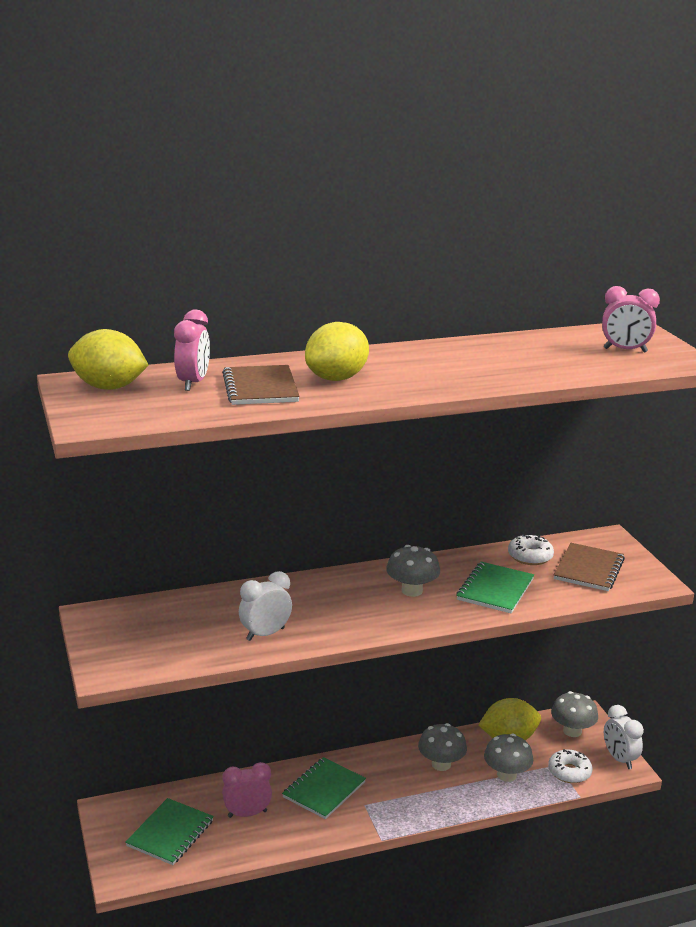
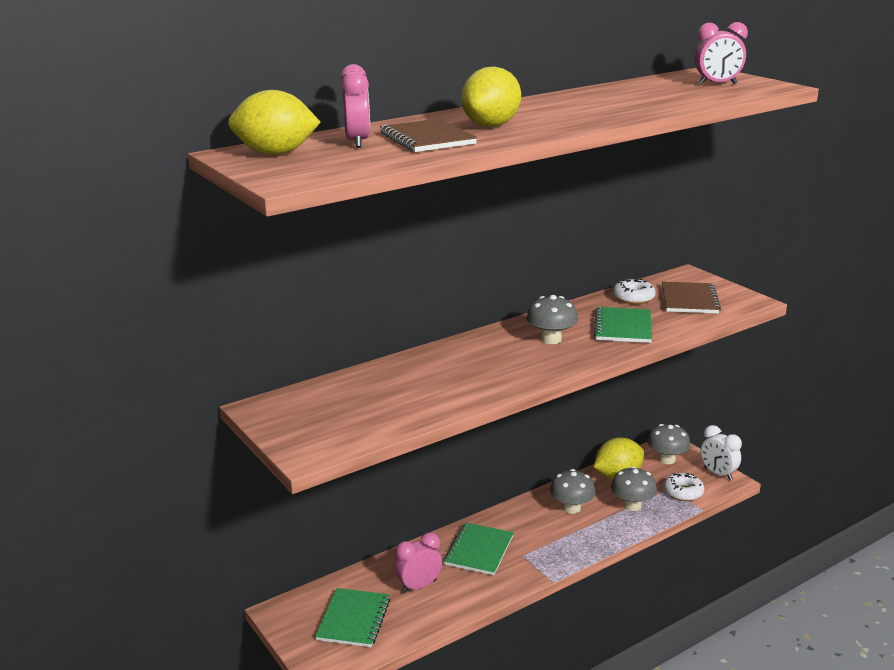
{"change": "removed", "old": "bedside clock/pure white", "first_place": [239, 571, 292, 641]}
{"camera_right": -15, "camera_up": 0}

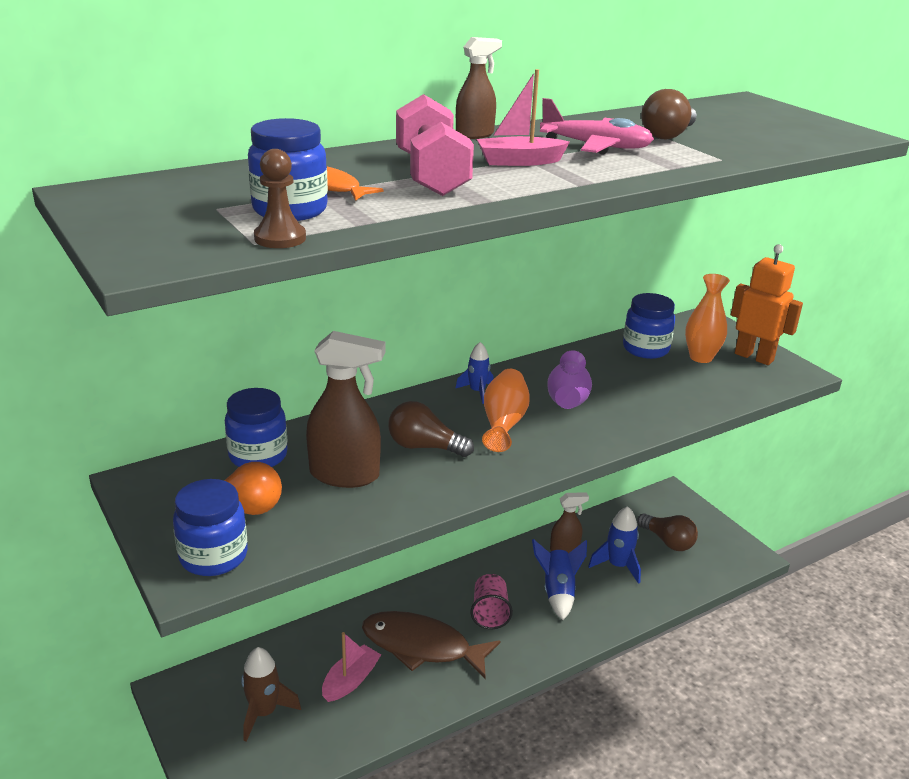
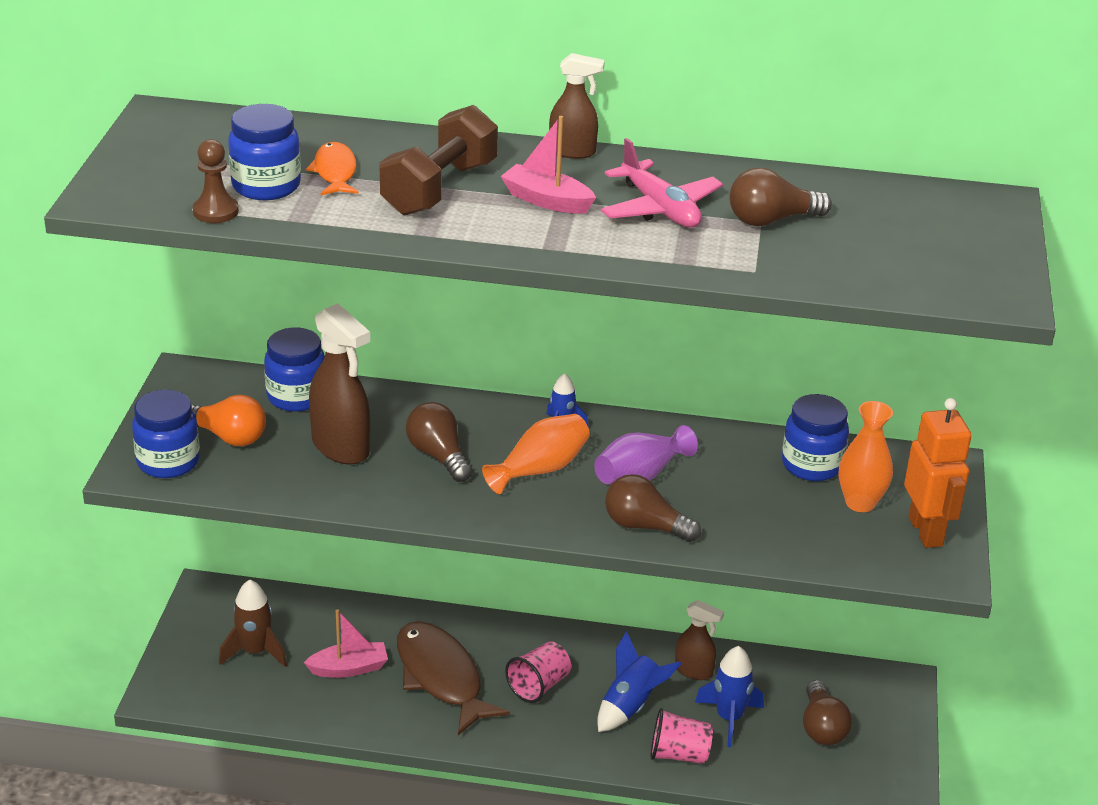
{"change": "added", "new": "bulb/dark brown", "second_place": [605, 474, 701, 542]}
{"change": "added", "new": "cup/rose-pink", "second_place": [651, 708, 713, 764]}
{"change": "recoloured", "old": "free weight/rose-pink", "new": "free weight/dark brown", "first_place": [396, 94, 474, 196], "second_place": [379, 105, 498, 216]}
{"camera_right": 40, "camera_up": 5}

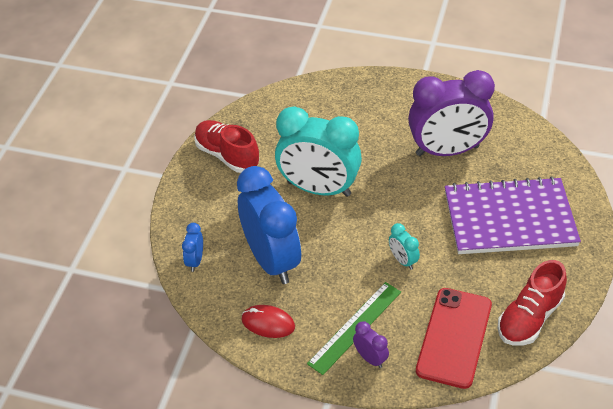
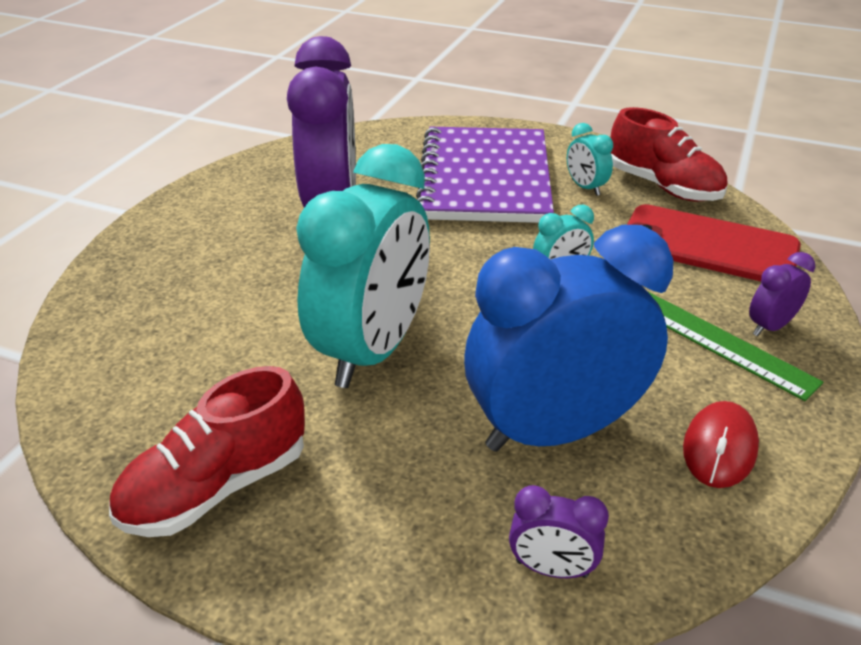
{"change": "added", "new": "bedside clock/aqua", "second_place": [567, 123, 613, 196]}
{"change": "recoloured", "old": "bedside clock/cobalt", "new": "bedside clock/violet", "first_place": [182, 223, 203, 272], "second_place": [509, 485, 609, 578]}
{"camera_right": -85, "camera_up": -10}

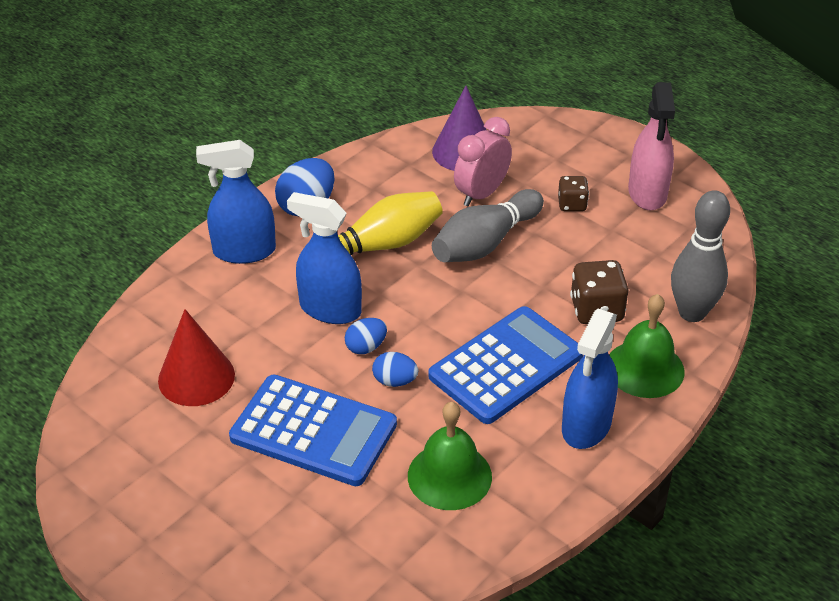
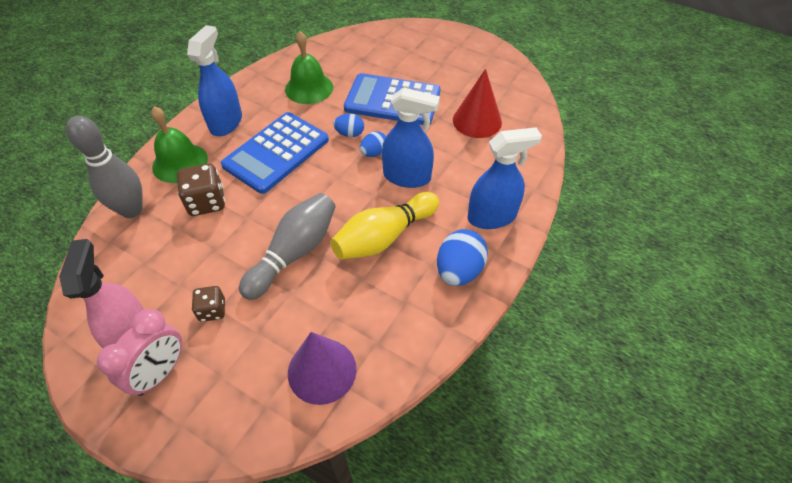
{"change": "moved", "old": "bedside clock/rose-pink", "first_place": [454, 117, 512, 207], "second_place": [97, 309, 182, 396]}
{"camera_right": 170, "camera_up": 10}

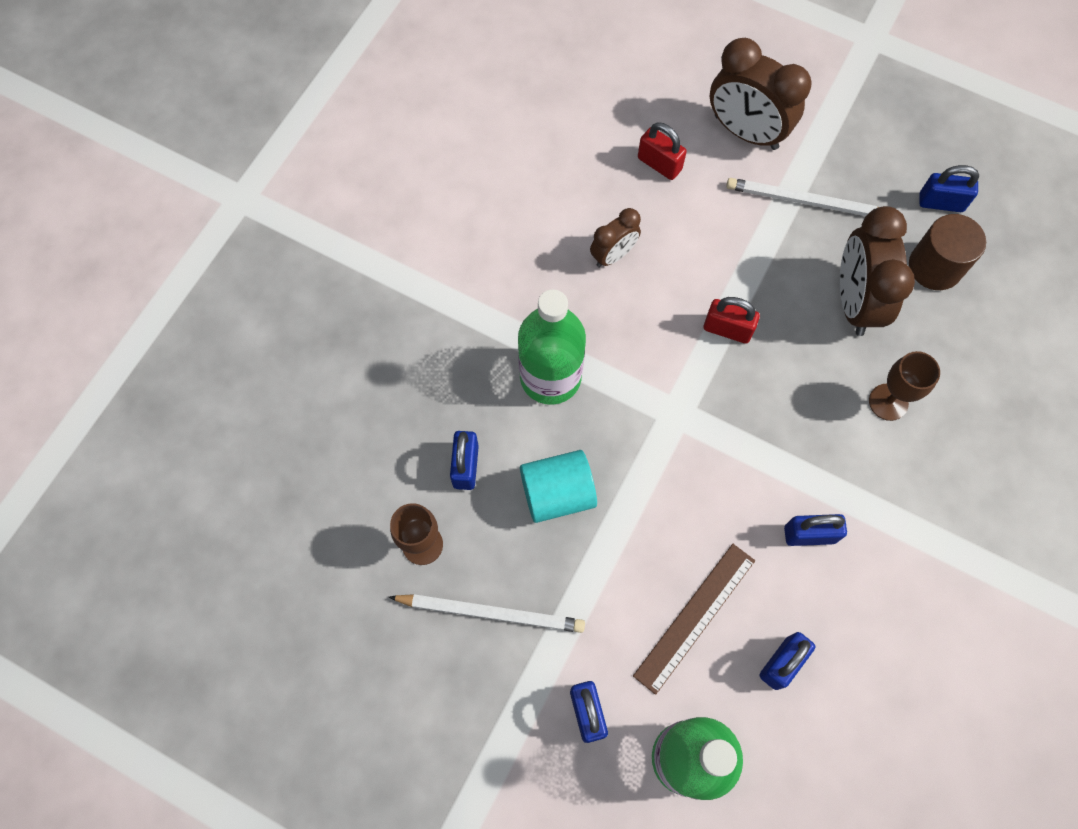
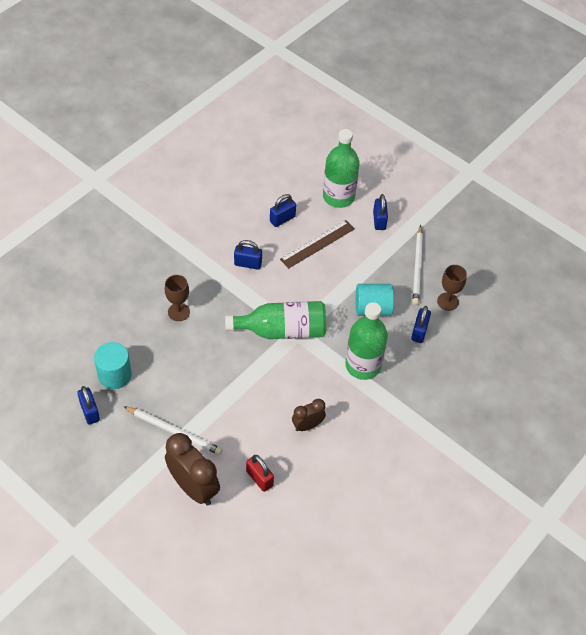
{"change": "removed", "old": "lock/red", "first_place": [704, 297, 760, 344]}
{"change": "removed", "old": "bedside clock/dark brown", "first_place": [840, 206, 915, 336]}
{"change": "added", "new": "bottle/leaf-green", "second_place": [225, 301, 326, 339]}
{"change": "recoloured", "old": "cylinder/dark brown", "new": "cylinder/aqua", "first_place": [909, 214, 986, 290], "second_place": [94, 342, 132, 389]}
{"change": "turned", "old": "pencil/pure white", "first_place": [389, 594, 585, 633], "second_place": [412, 225, 423, 305], "degrees": -105}
{"change": "turned", "old": "lock/cobalt", "first_place": [919, 165, 979, 212], "second_place": [77, 386, 100, 424], "degrees": 45}
{"camera_right": -170, "camera_up": -15}

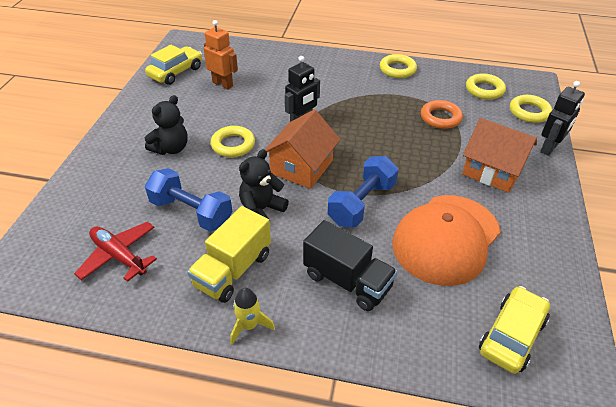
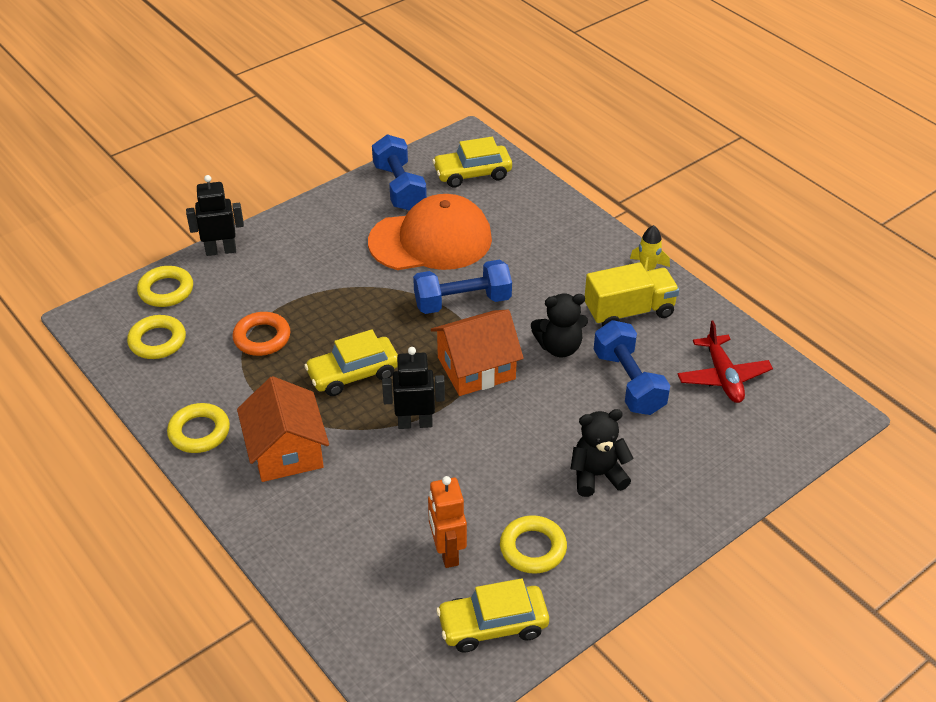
{"change": "removed", "old": "lorry/jet-black", "first_place": [303, 220, 397, 311]}
{"change": "added", "new": "automobile/golden", "second_place": [304, 329, 398, 396]}
{"change": "added", "new": "free weight/cobalt", "second_place": [372, 134, 427, 211]}
{"change": "moved", "old": "hoop/golden", "first_place": [211, 126, 255, 157], "second_place": [500, 515, 567, 574]}
{"change": "moved", "old": "cottage/orange", "first_place": [462, 118, 537, 193], "second_place": [237, 376, 329, 482]}
{"camera_right": -140, "camera_up": 0}

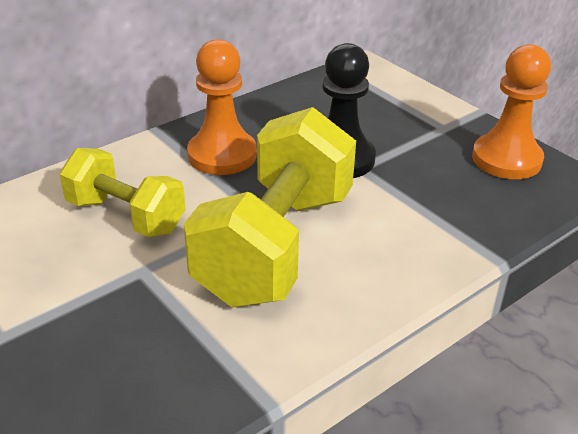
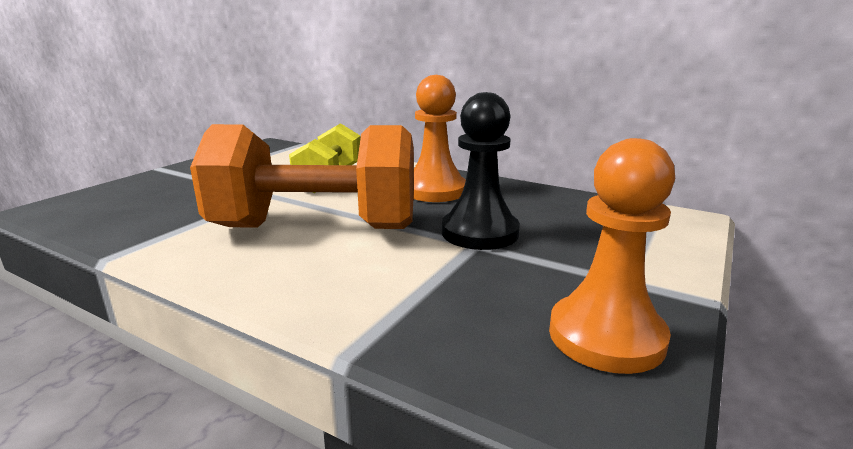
{"change": "recoloured", "old": "free weight/golden", "new": "free weight/orange", "first_place": [184, 107, 356, 307], "second_place": [190, 124, 414, 229]}
{"camera_right": 70, "camera_up": -15}

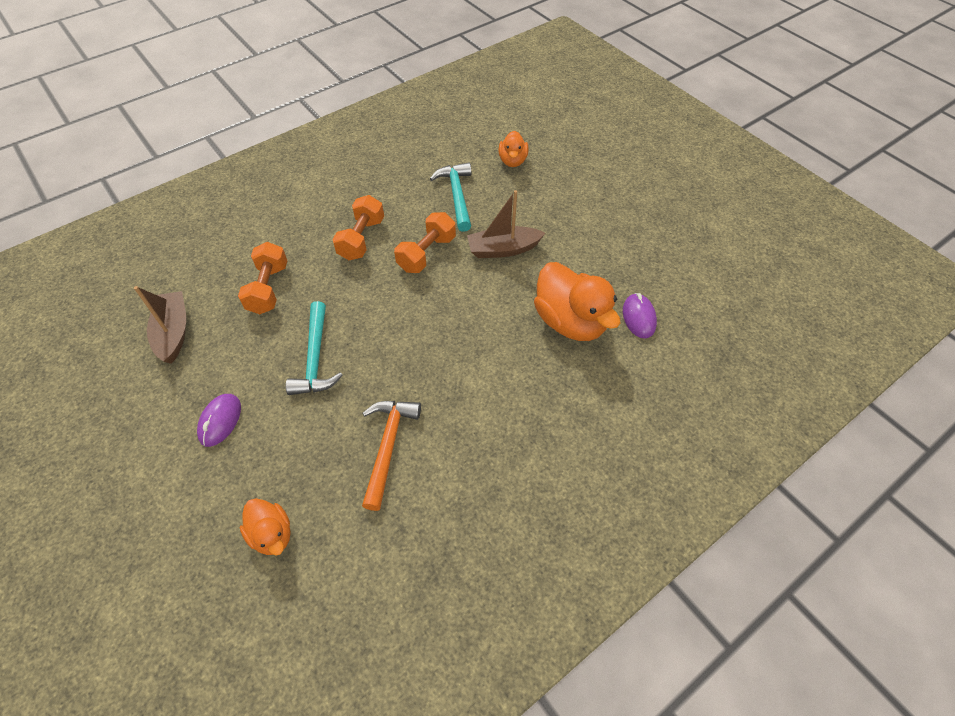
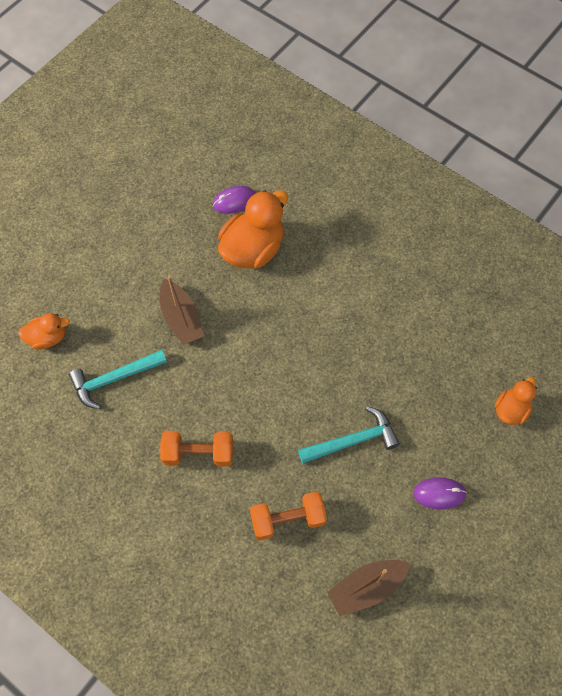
{"change": "removed", "old": "carpenter's hammer/orange", "first_place": [362, 401, 421, 511]}
{"change": "removed", "old": "free weight/orange", "first_place": [394, 212, 456, 273]}
{"camera_right": -105, "camera_up": 10}

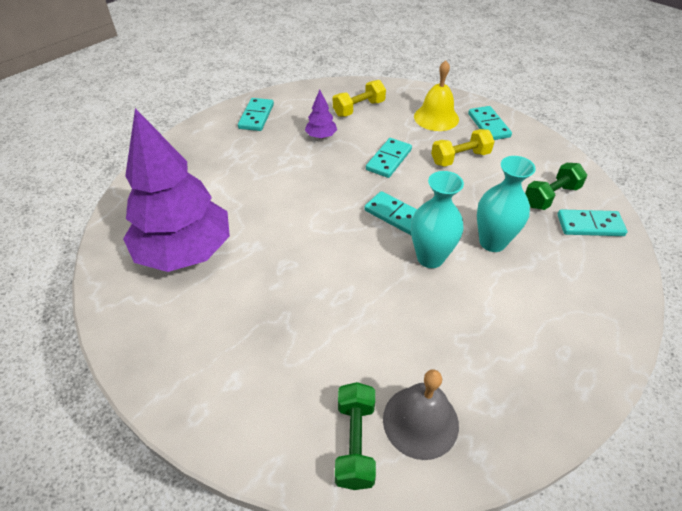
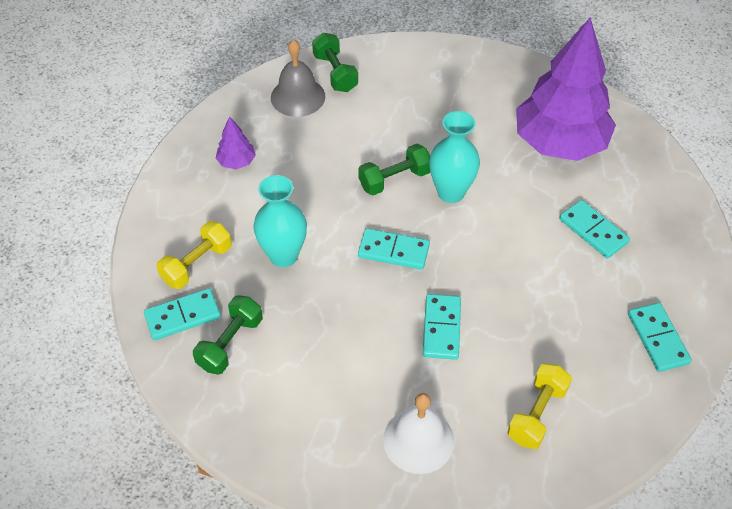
{"change": "added", "new": "free weight/leaf-green", "second_place": [359, 144, 430, 195]}
{"change": "moved", "old": "fir tree/violet", "first_place": [305, 90, 337, 139], "second_place": [216, 116, 256, 169]}
{"change": "moved", "old": "flower vase/aqua", "first_place": [411, 171, 464, 268], "second_place": [429, 111, 480, 203]}
{"change": "moved", "old": "free weight/golden", "first_place": [431, 129, 495, 167], "second_place": [156, 221, 232, 289]}
{"change": "moved", "old": "domino piece/aqua", "first_place": [468, 106, 512, 140], "second_place": [559, 200, 630, 259]}
{"change": "recoloured", "old": "bell/golden", "new": "bell/pure white", "first_place": [414, 61, 459, 131], "second_place": [383, 393, 454, 474]}
{"camera_right": 155, "camera_up": 5}

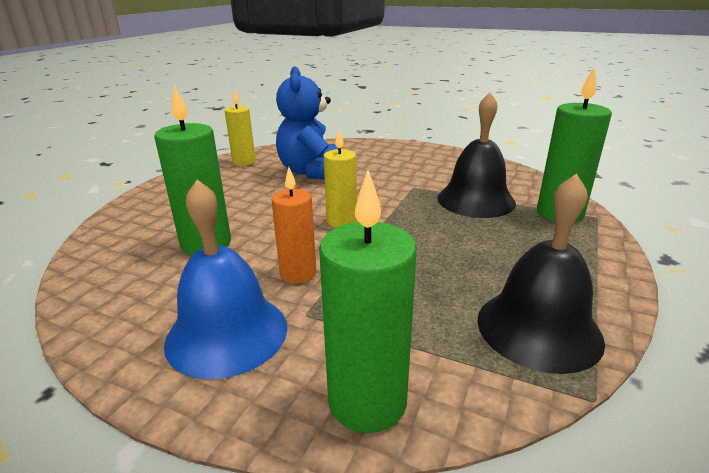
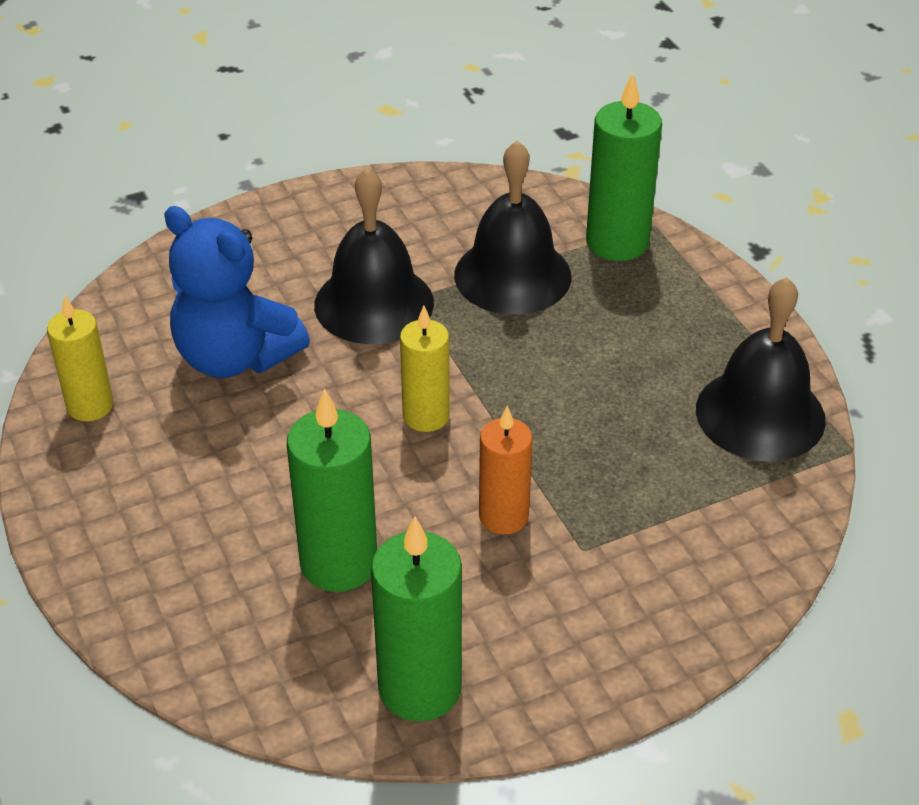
{"change": "removed", "old": "bell/cobalt", "first_place": [164, 180, 287, 379]}
{"change": "added", "new": "bell/jet-black", "second_place": [314, 168, 434, 344]}
{"change": "moved", "old": "candle/leaf-green", "first_place": [319, 170, 417, 433], "second_place": [371, 516, 462, 722]}
{"camera_right": -50, "camera_up": 15}

